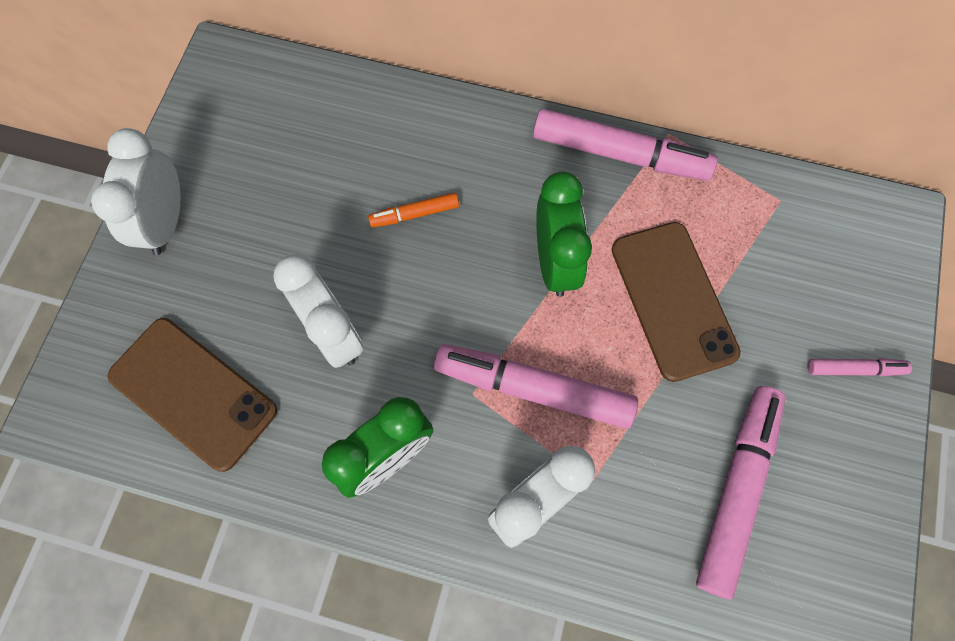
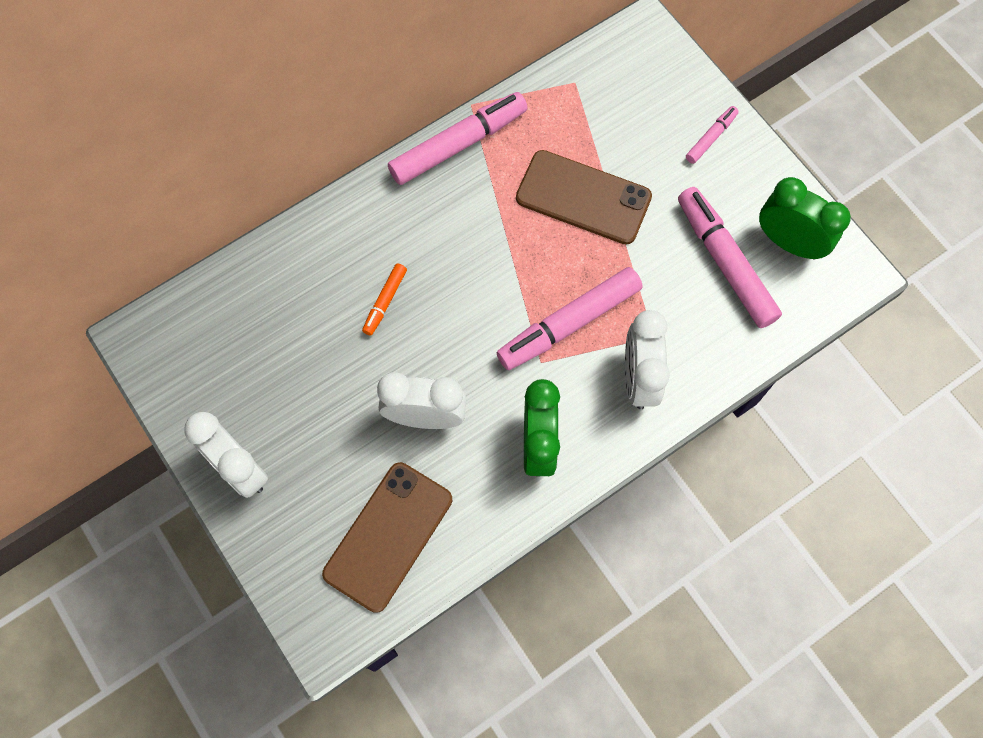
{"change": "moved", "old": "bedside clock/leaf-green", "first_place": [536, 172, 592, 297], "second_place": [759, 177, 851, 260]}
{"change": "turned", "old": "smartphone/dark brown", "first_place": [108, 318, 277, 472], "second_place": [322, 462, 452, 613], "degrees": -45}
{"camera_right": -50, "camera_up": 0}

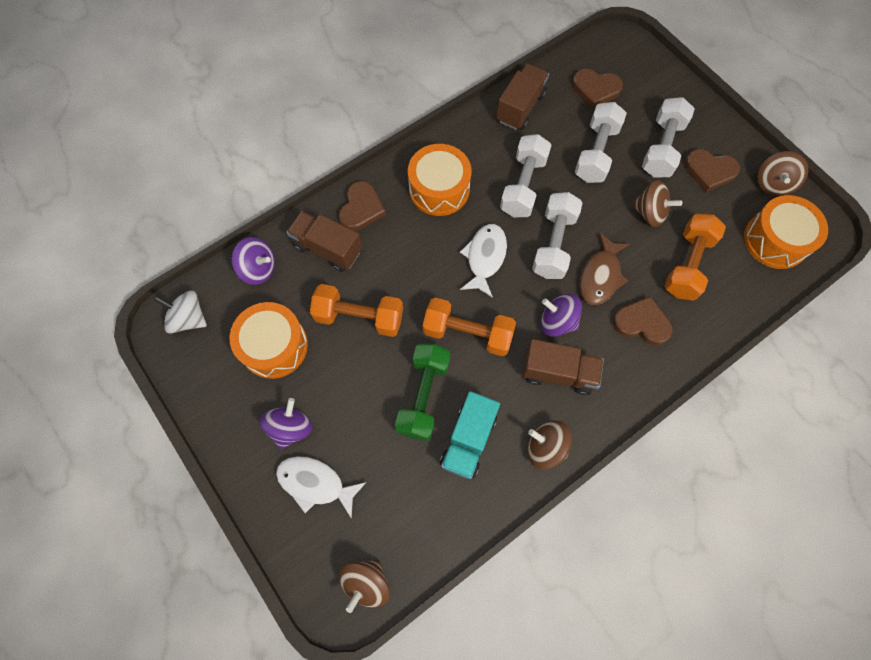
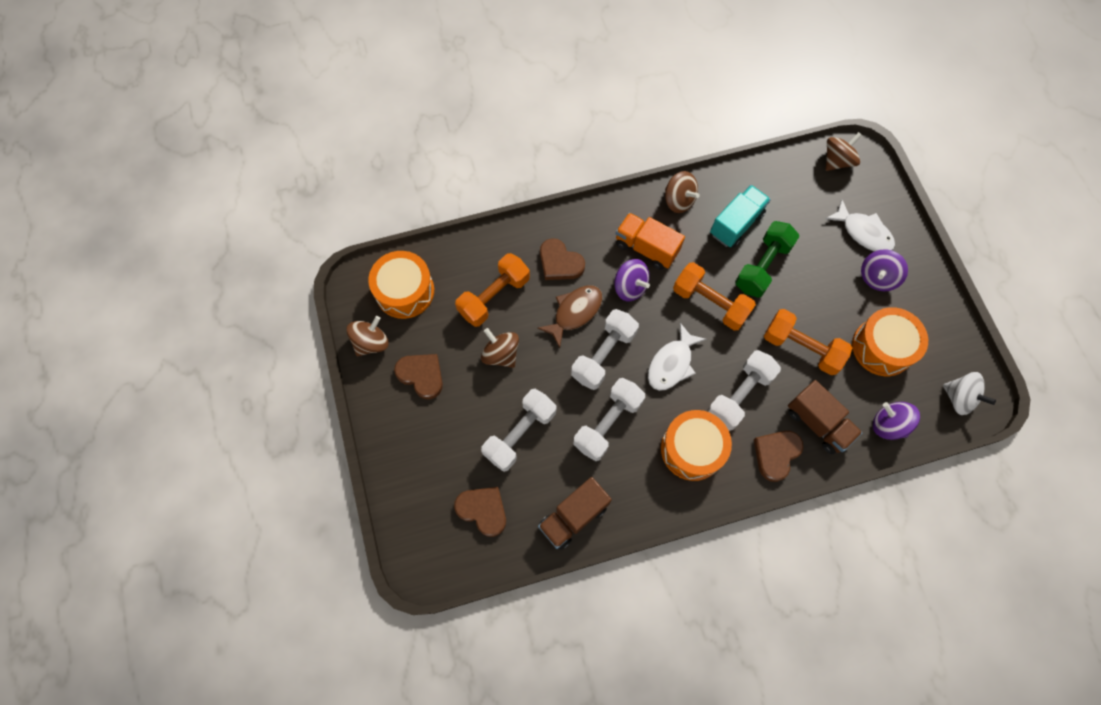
{"change": "moved", "old": "free weight/pure white", "first_place": [642, 97, 695, 178], "second_place": [707, 350, 781, 431]}
{"change": "recoloured", "old": "lorry/dark brown", "new": "lorry/orange", "first_place": [522, 339, 604, 395], "second_place": [616, 213, 685, 270]}
{"camera_right": -160, "camera_up": 0}

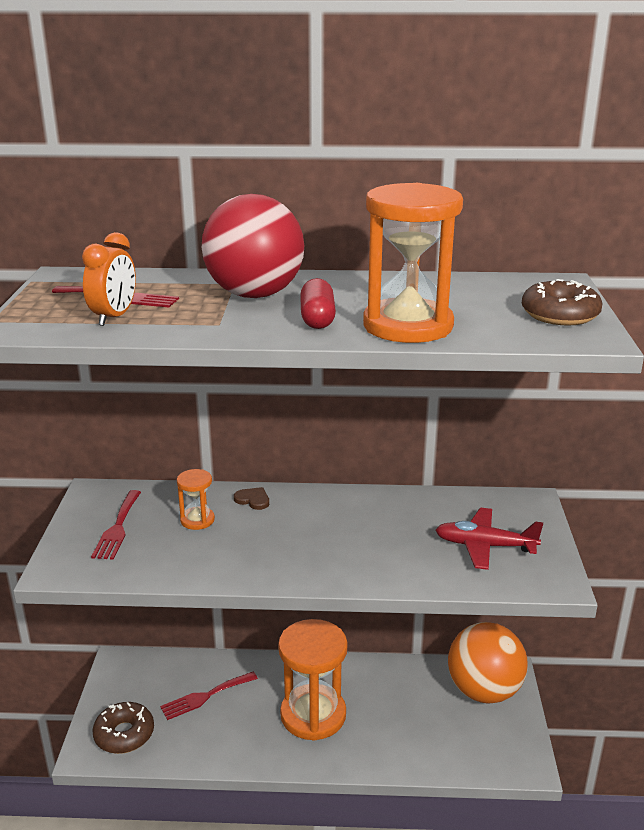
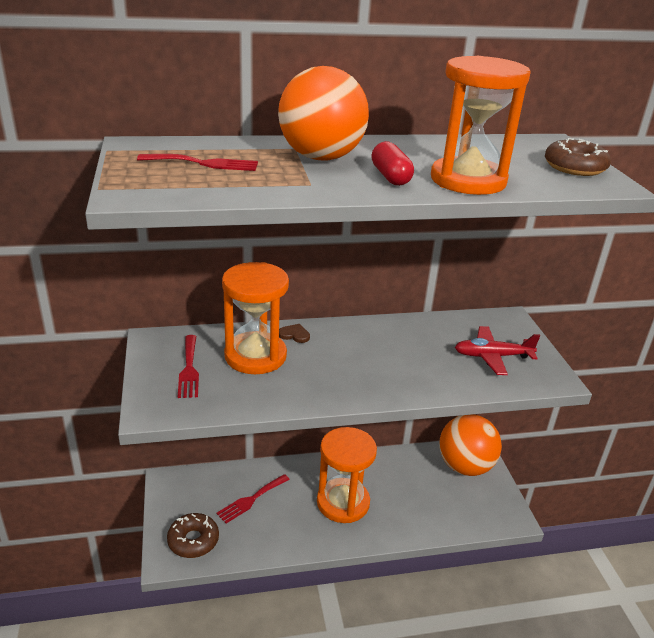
{"change": "removed", "old": "bedside clock/orange", "first_place": [82, 232, 136, 326]}
{"change": "recoloured", "old": "ball/red", "new": "ball/orange", "first_place": [202, 194, 304, 298], "second_place": [278, 66, 369, 161]}
{"change": "resized", "old": "sand timer/orange", "first_place": [177, 469, 215, 530], "second_place": [222, 262, 289, 374], "factor": 2.11}
{"camera_right": -15, "camera_up": 5}

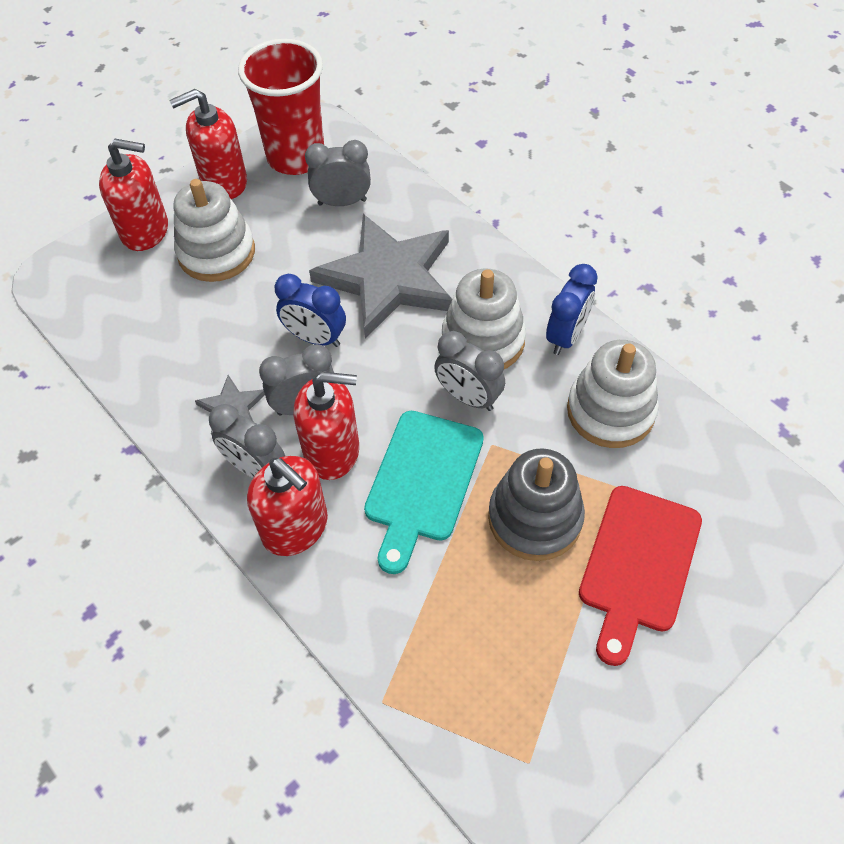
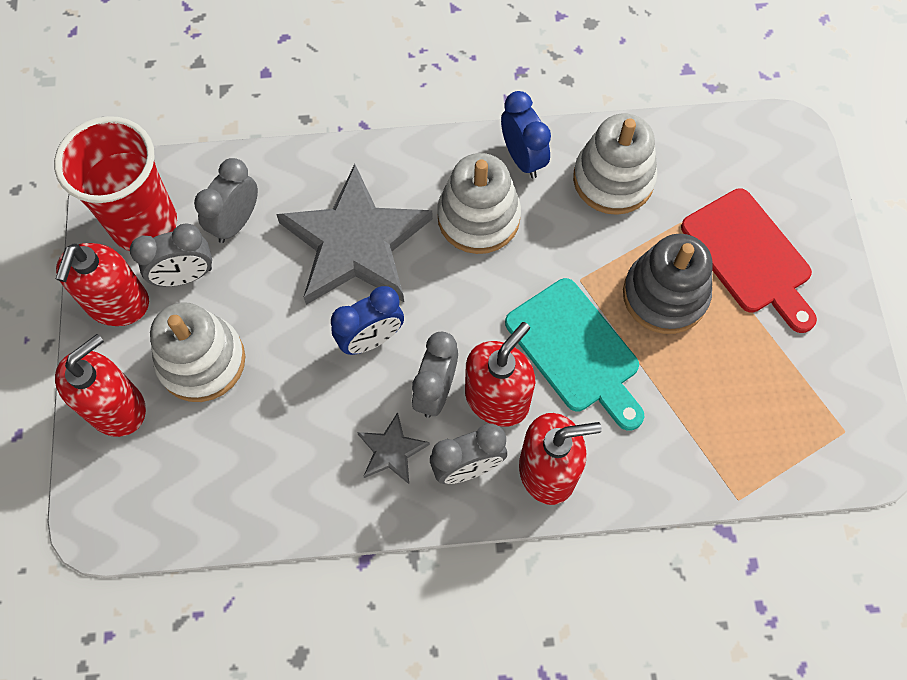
{"change": "moved", "old": "bedside clock/gray", "first_place": [434, 331, 505, 411], "second_place": [130, 224, 212, 287]}
{"camera_right": -55, "camera_up": 10}

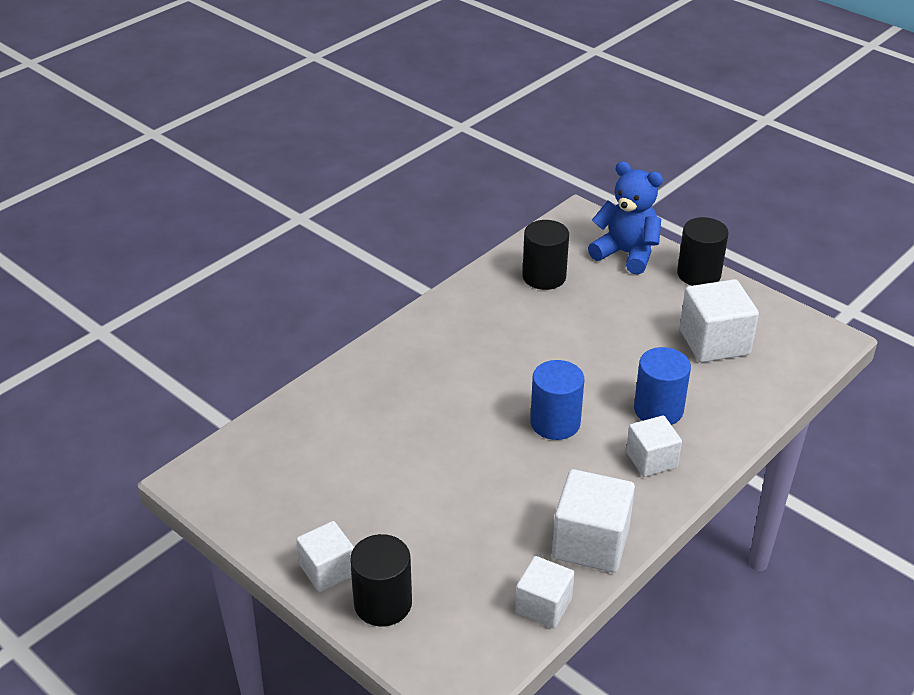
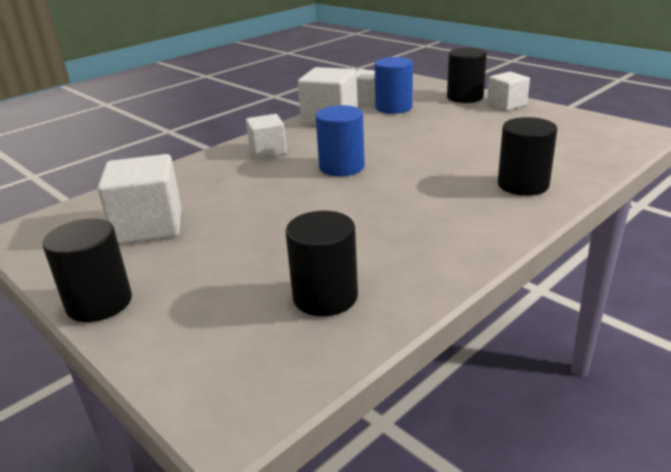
{"change": "removed", "old": "teddy/cobalt", "first_place": [588, 161, 663, 275]}
{"change": "added", "new": "cylinder/jet-black", "second_place": [498, 117, 557, 196]}
{"change": "moved", "old": "cylinder/cobalt", "first_place": [634, 347, 691, 425], "second_place": [374, 57, 413, 114]}
{"camera_right": -175, "camera_up": -10}

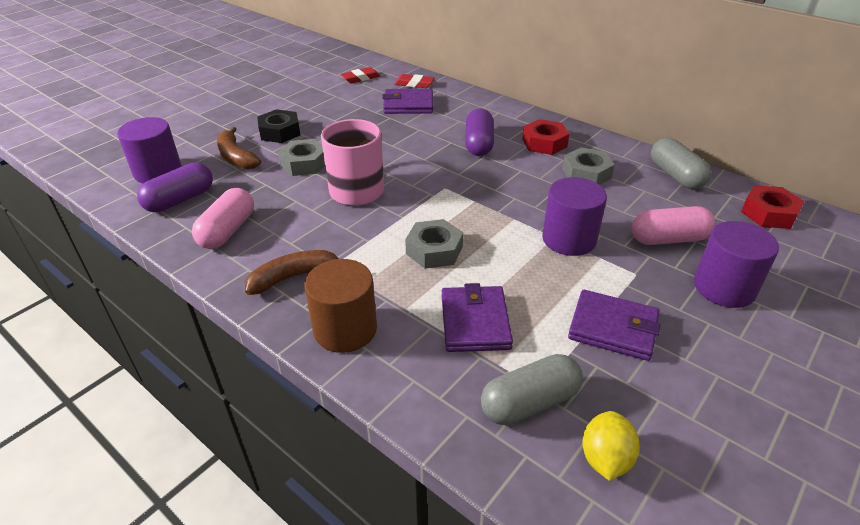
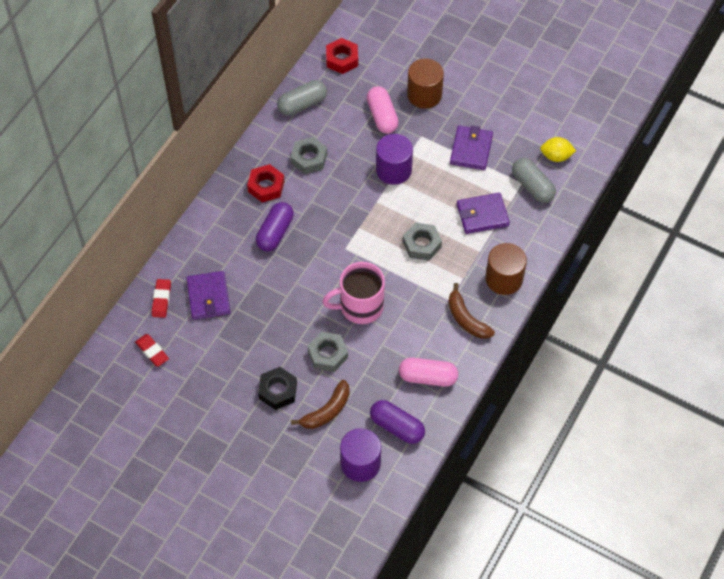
{"change": "recoloured", "old": "cylinder/violet", "new": "cylinder/dark brown", "first_place": [694, 221, 779, 308], "second_place": [407, 58, 444, 109]}
{"change": "turned", "old": "capsule/violet", "first_place": [465, 108, 494, 156], "second_place": [256, 202, 294, 251], "degrees": -60}
{"camera_right": -100, "camera_up": 20}

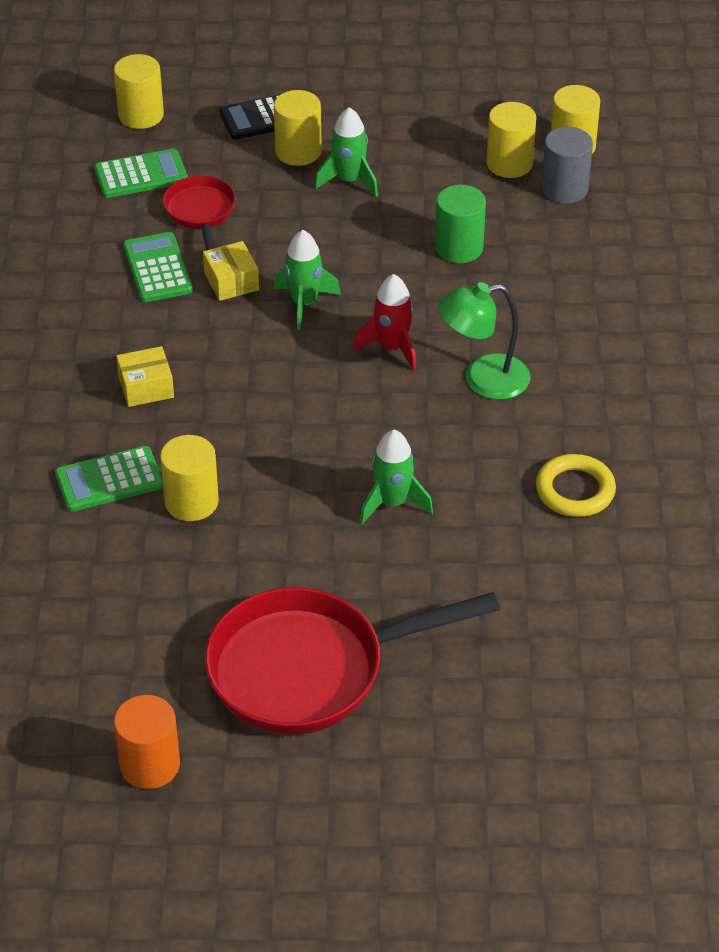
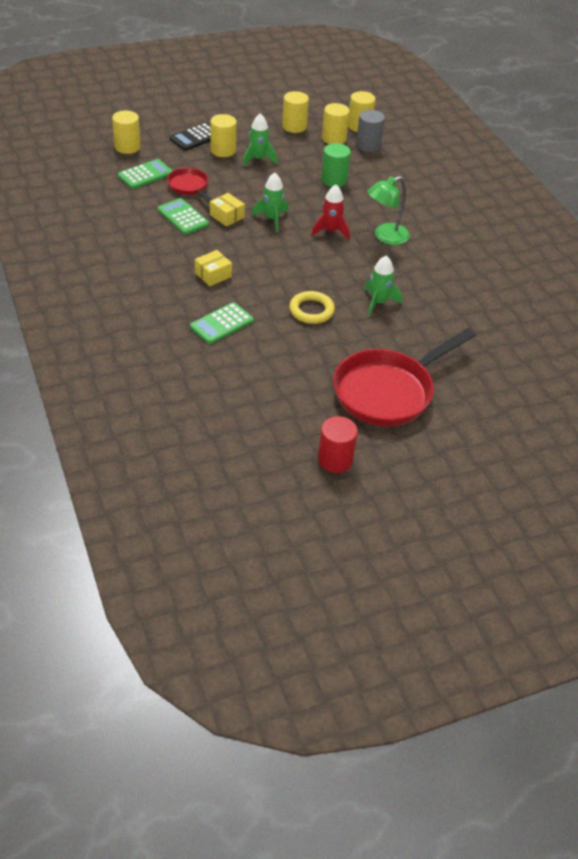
{"change": "moved", "old": "cylinder/golden", "first_place": [160, 435, 219, 521], "second_place": [282, 91, 309, 133]}
{"change": "moved", "old": "hoop/golden", "first_place": [536, 454, 616, 517], "second_place": [289, 291, 335, 324]}
{"change": "recoloured", "old": "cylinder/orange", "new": "cylinder/red", "first_place": [114, 695, 180, 789], "second_place": [318, 416, 358, 473]}
{"camera_right": -25, "camera_up": 0}

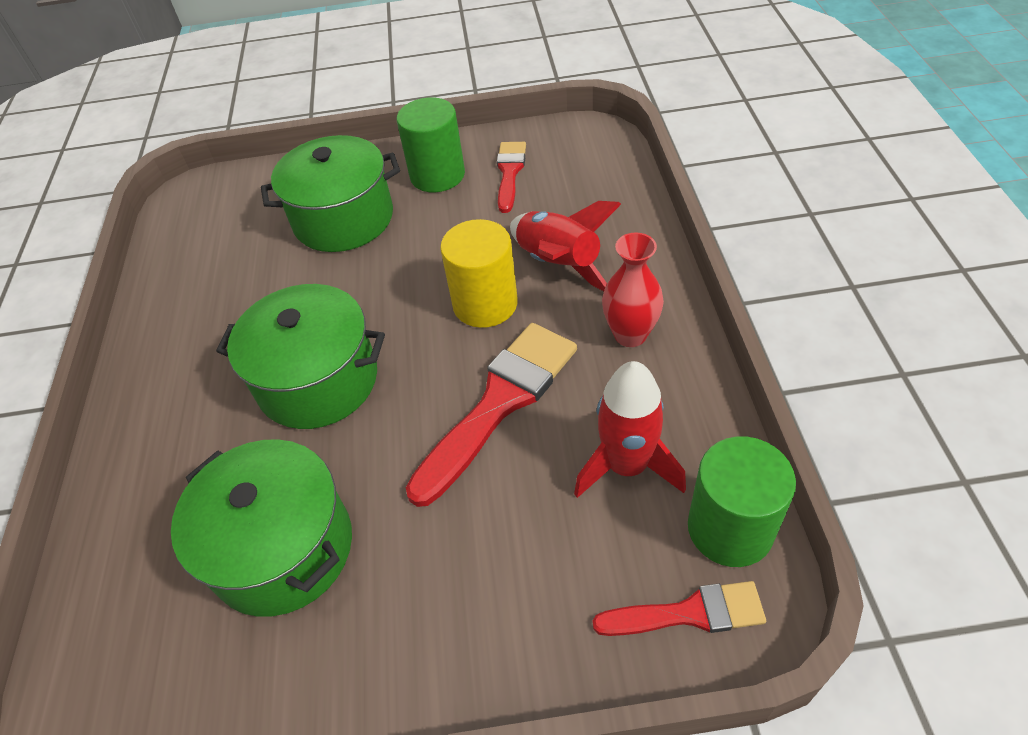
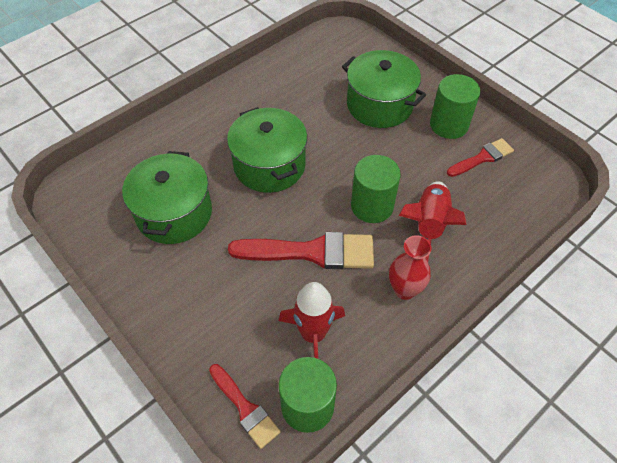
{"change": "recoloured", "old": "cylinder/golden", "new": "cylinder/leaf-green", "first_place": [440, 219, 518, 328], "second_place": [351, 155, 401, 223]}
{"camera_right": 50, "camera_up": 5}

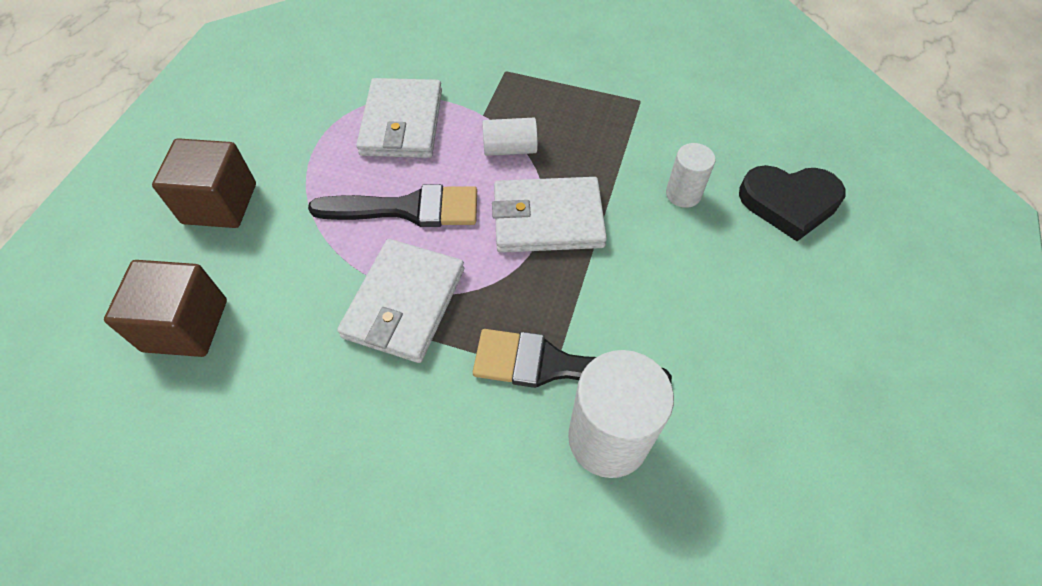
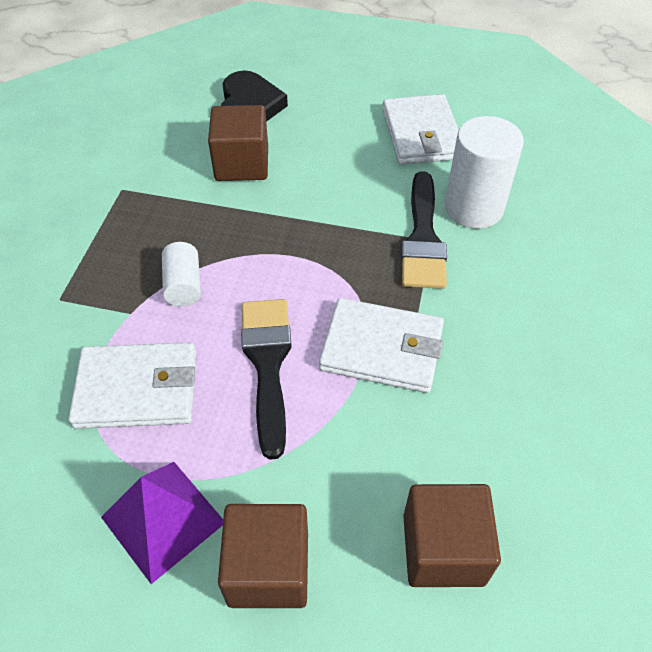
{"change": "added", "new": "solid pyramid/violet", "second_place": [101, 462, 223, 584]}
{"change": "moved", "old": "wallet/pure white", "first_place": [492, 177, 607, 253], "second_place": [383, 94, 458, 165]}
{"change": "replaced", "old": "cylinder/pure white", "new": "block/dark brown", "first_place": [666, 143, 716, 208], "second_place": [208, 105, 268, 181]}
{"camera_right": -95, "camera_up": -5}

